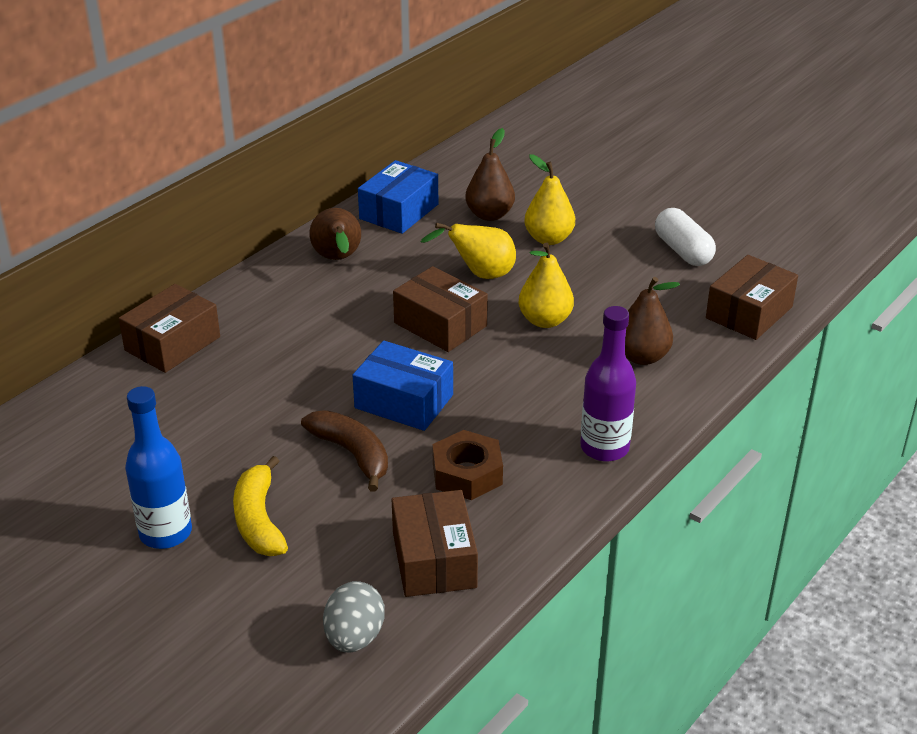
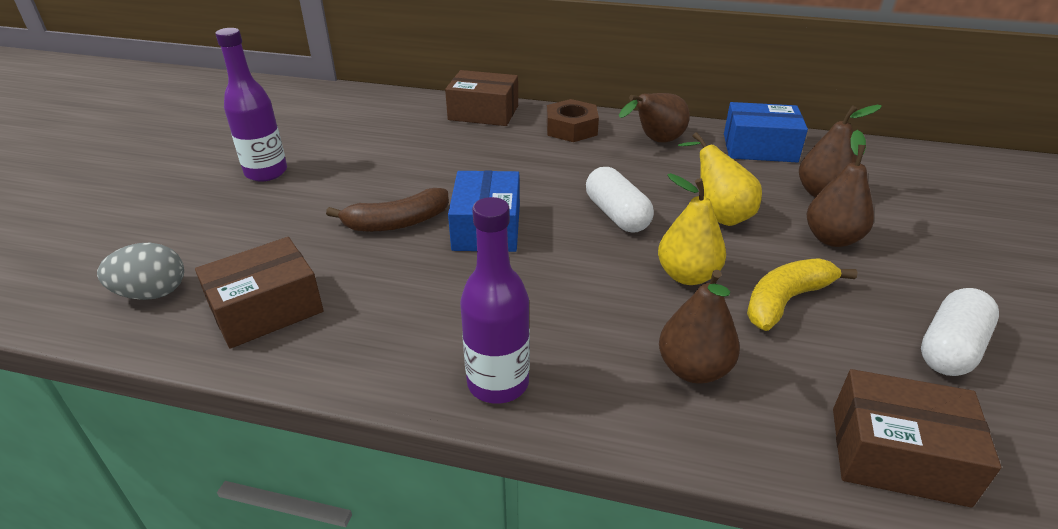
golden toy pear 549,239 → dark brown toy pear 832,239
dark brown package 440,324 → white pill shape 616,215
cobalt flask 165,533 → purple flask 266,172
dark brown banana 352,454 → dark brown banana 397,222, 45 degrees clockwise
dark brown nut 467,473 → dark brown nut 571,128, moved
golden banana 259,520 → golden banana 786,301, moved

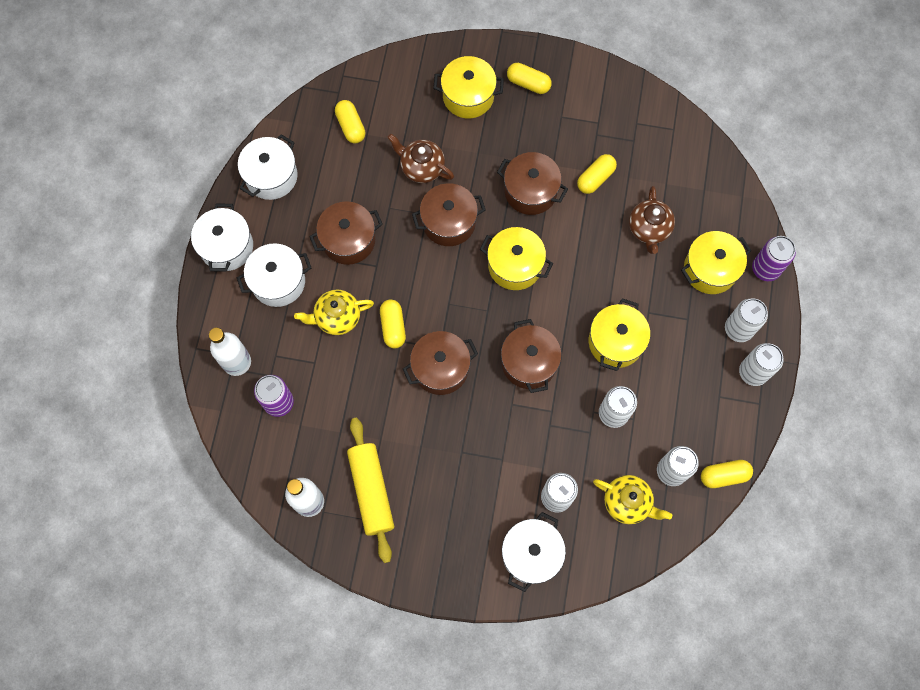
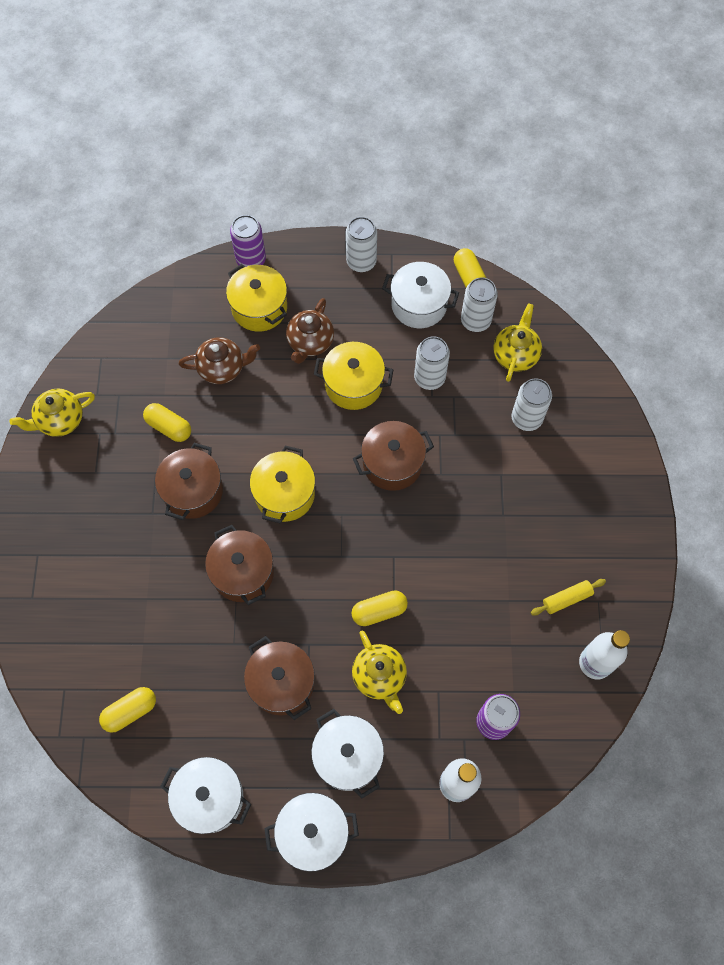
golden pot 468,96 → -
golden pill shape 528,83 → -
dark brown tea pot 421,167 → dark brown tea pot 310,342, moved
white tin 738,329 → -
dark brown pot 440,368 → -
golden rolling pin 371,491 → golden rolling pin 566,599, x0.52
white pot 531,554 → white pot 419,305, moved
- → golden tea pot 60,420

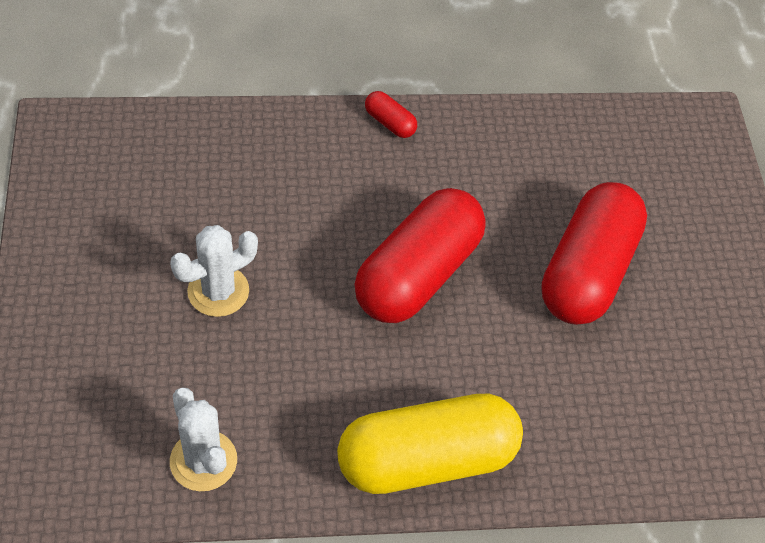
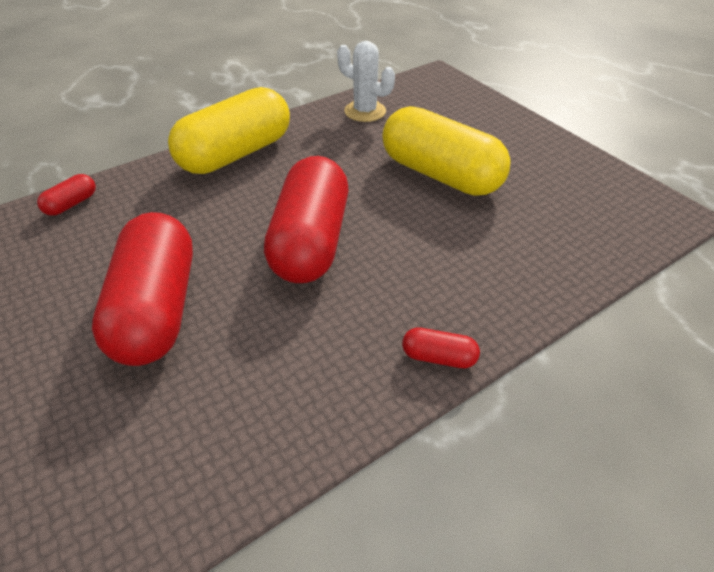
white saguaro cactus 218,291 → golden pill shape 440,174
- → scarlet pill shape 71,204

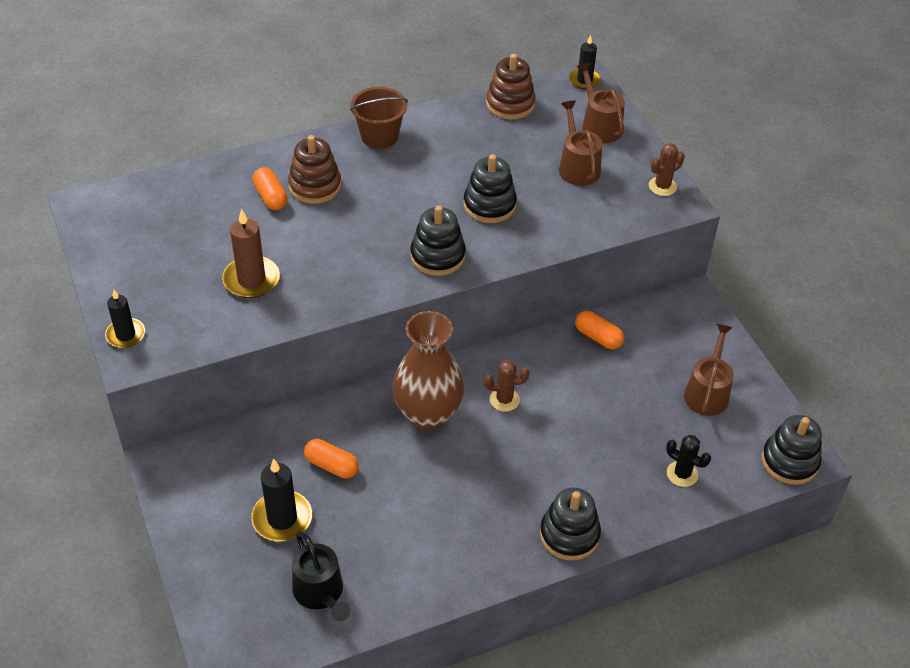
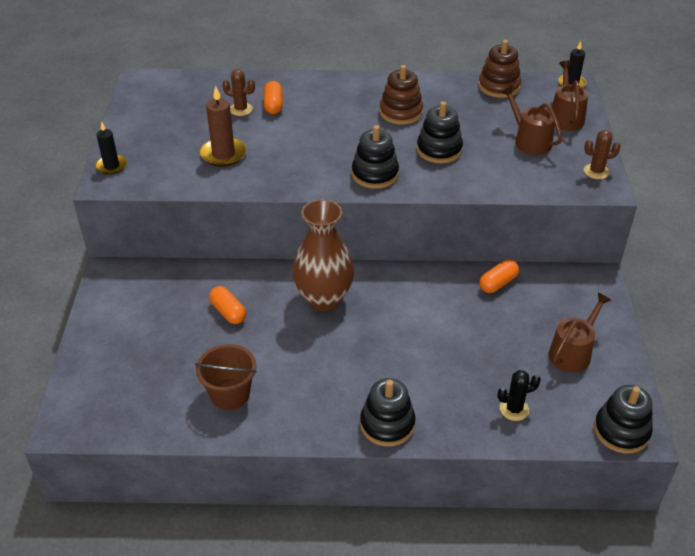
dark brown sand bucket 379,136 → dark brown sand bucket 230,394, moved
dark brown watering can 577,167 → dark brown watering can 529,141, 45 degrees counterclockwise
dark brown stacking toy 315,186 → dark brown stacking toy 401,112, moved
bright orange pill shape 598,337 → bright orange pill shape 498,283, 75 degrees clockwise
dark brown saguaro cactus 504,400 → dark brown saguaro cactus 241,109, moved
ebony saguaro cactus 682,474 → ebony saguaro cactus 514,409, 75 degrees counterclockwise
ebony wax candle 282,518 → -
ebony watering can 320,593 → -

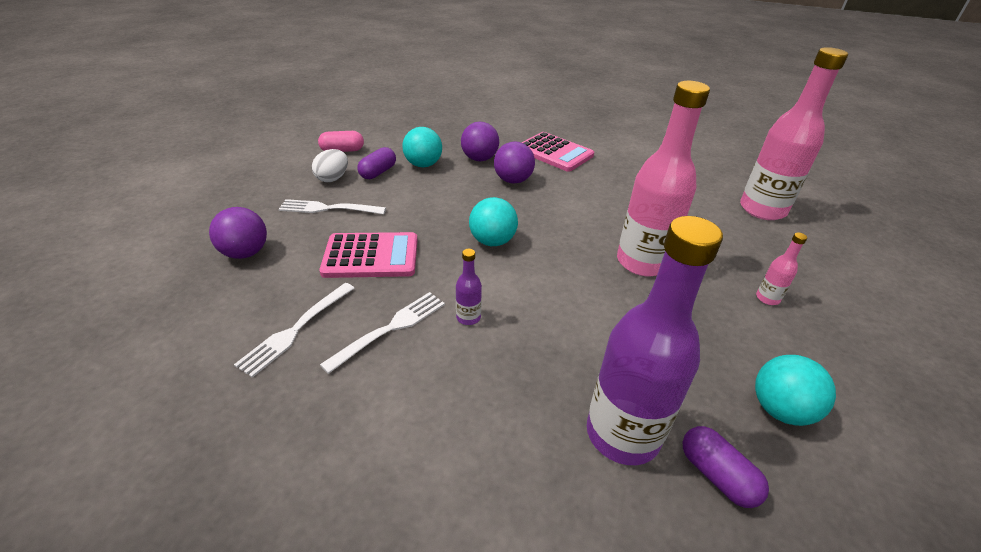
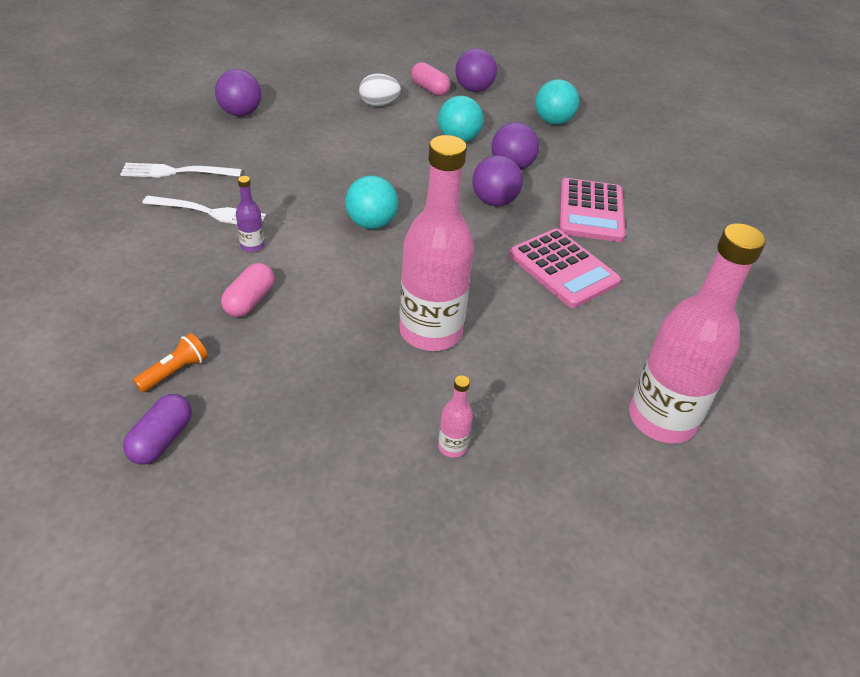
purple pill shape 378,172 → -
white table fork 328,208 → -
purple flask 622,434 → bright orange flashlight 175,372
rosy adding machine 371,256 → rosy adding machine 563,269, moved
teal sphere 780,409 → teal sphere 553,121, moved
- → purple sphere 473,89
- → rosy pill shape 250,301

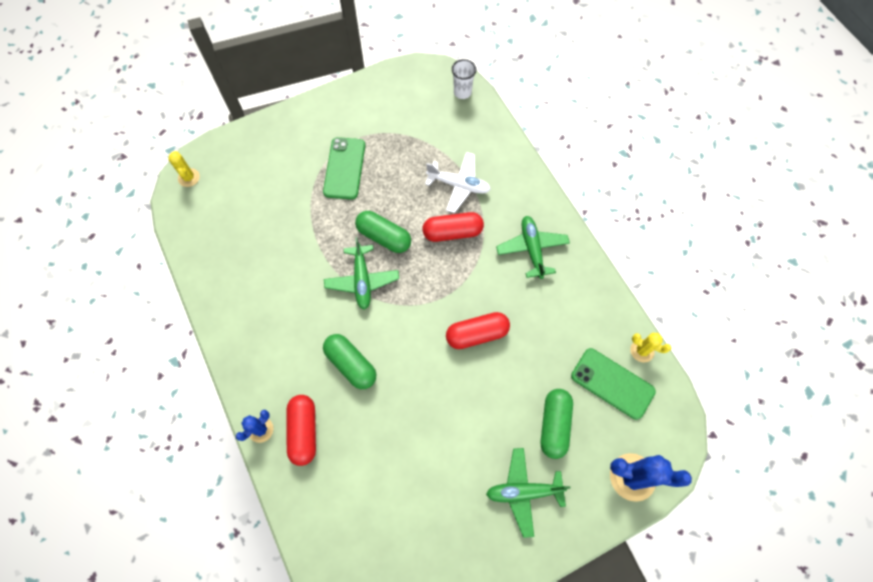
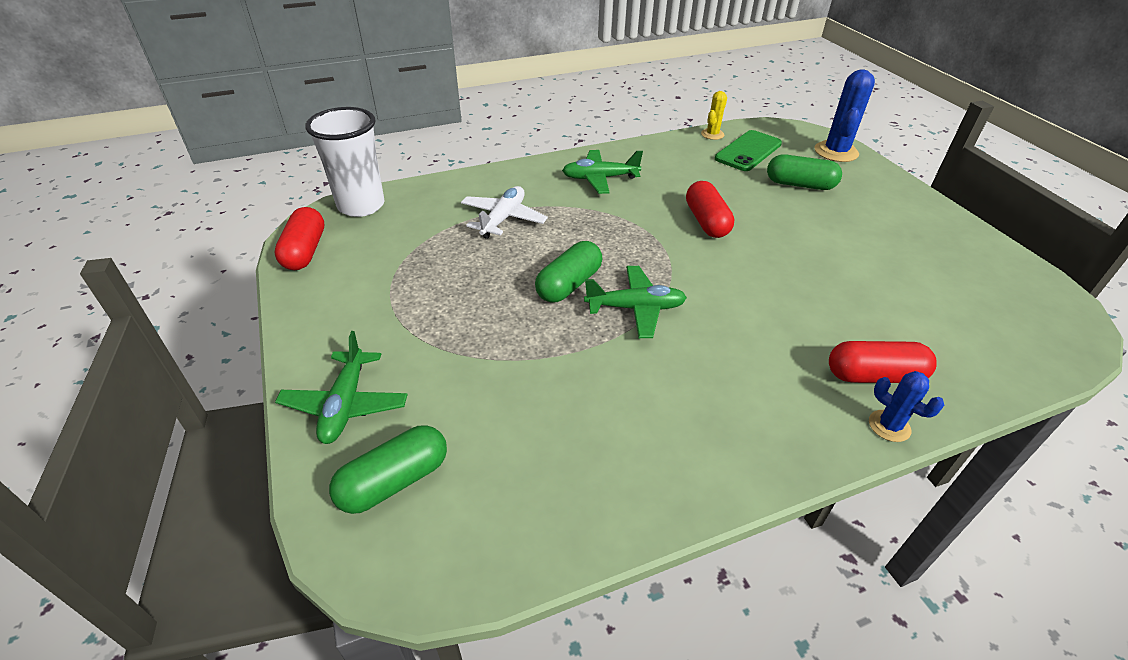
white beaker 462,92 → white beaker 361,205, x1.91
leaf-green mobile phone 344,168 → -
golden saguaro cactus 189,177 → -
scarlet pill shape 452,232 → scarlet pill shape 305,251, moved
leaf-green pill shape 351,364 → leaf-green pill shape 394,481, moved
leaf-green aeroplane 524,492 → leaf-green aeroplane 345,405, moved

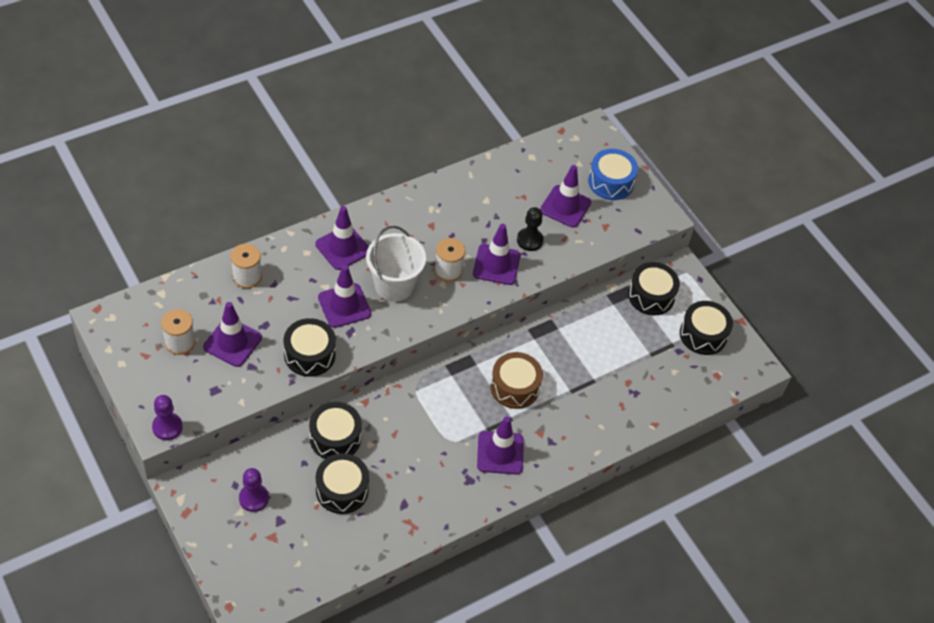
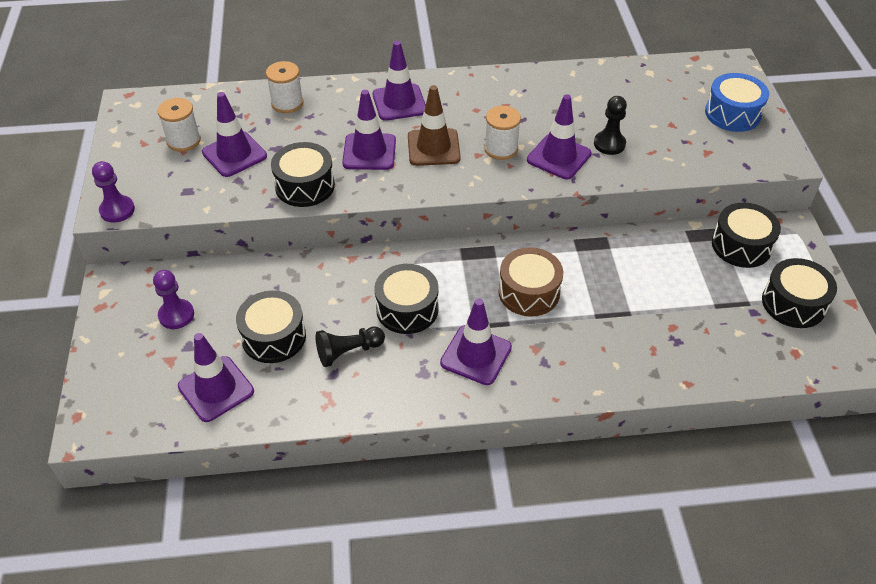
purple traffic cone 565,206 → purple traffic cone 216,389, moved
white sand bucket 394,285 → dark brown traffic cone 433,147
ebony drum 335,438 → ebony drum 407,309, moved
- → ebony game pawn 348,352

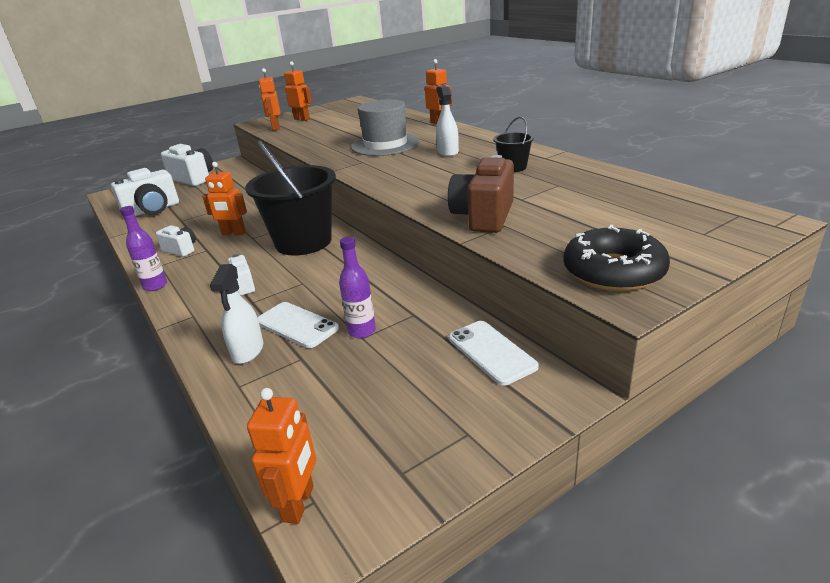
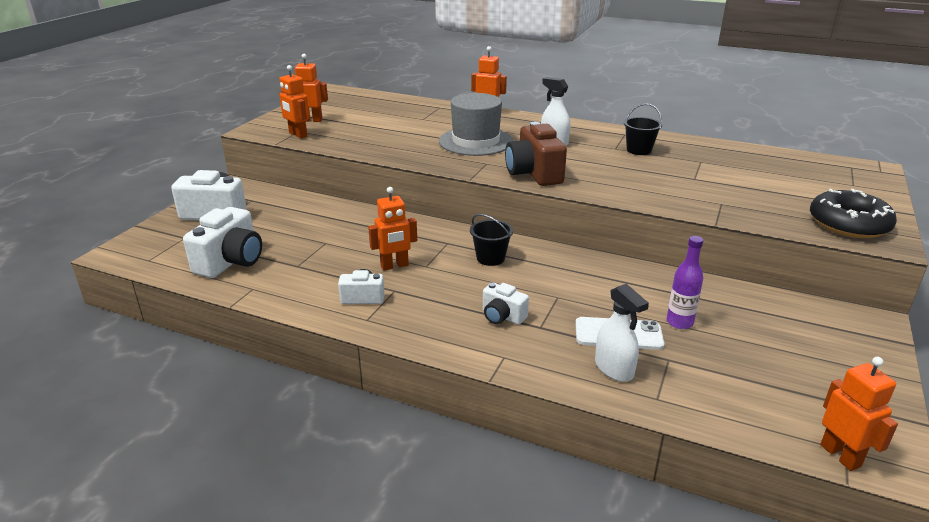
ebony sand bucket 303,242 → ebony sand bucket 490,258, x0.46
dark brown camera 484,216 → dark brown camera 534,174, moved
purple flask 155,286 → -
white mobile phone 491,352 → -

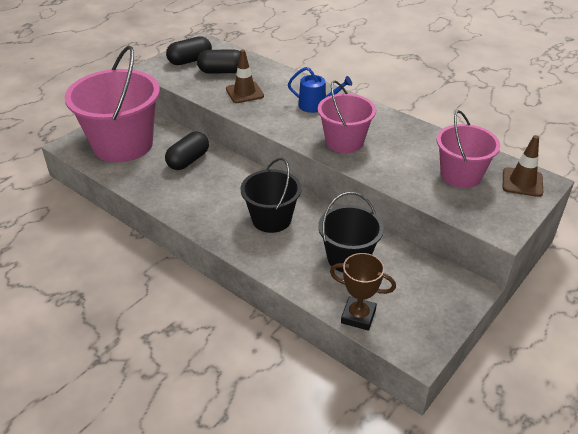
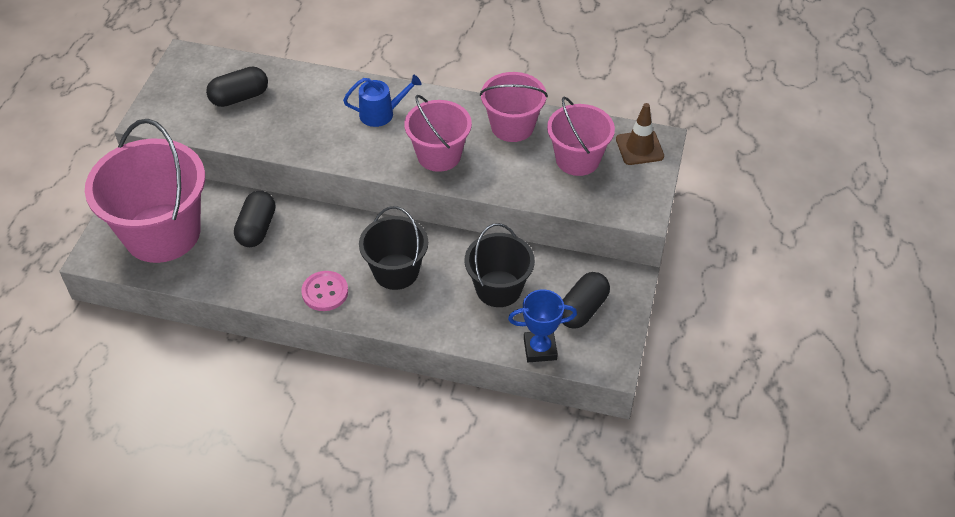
ebony pill shape 190,61 → ebony pill shape 582,309, moved
dark brown traffic cone 244,92 → -
dark brown prize cup 358,316 → cobalt prize cup 540,349
- → rosy sand bucket 512,126
- → rosy shirt button 325,292

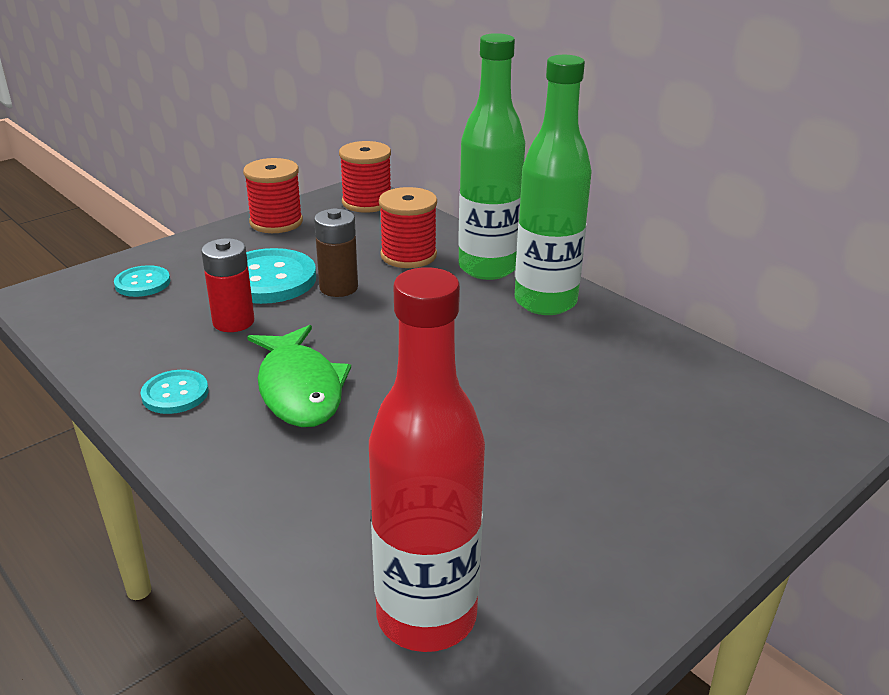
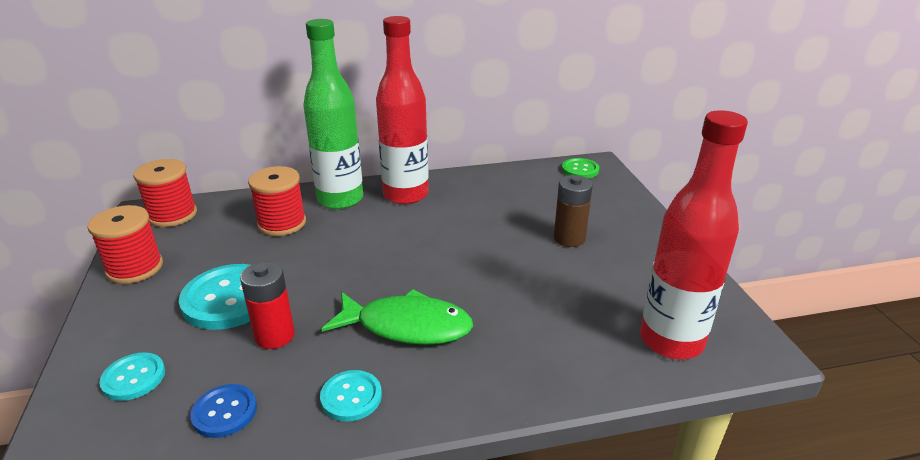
leaf-green flask 545,302 → scarlet flask 406,195
dark brown power cell 338,288 → dark brown power cell 569,238, moved
- → leaf-green shirt button 580,170
- → cobalt shirt button 224,412

